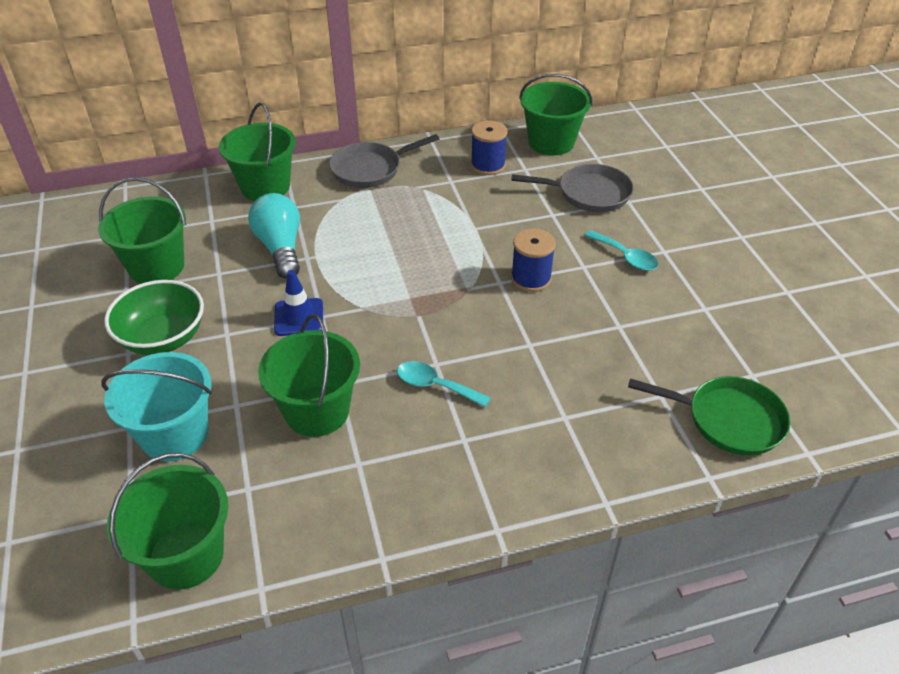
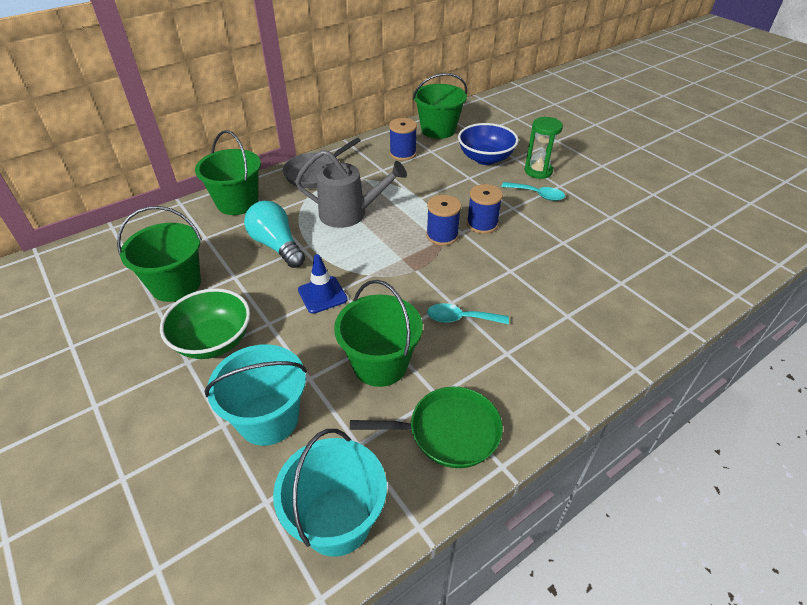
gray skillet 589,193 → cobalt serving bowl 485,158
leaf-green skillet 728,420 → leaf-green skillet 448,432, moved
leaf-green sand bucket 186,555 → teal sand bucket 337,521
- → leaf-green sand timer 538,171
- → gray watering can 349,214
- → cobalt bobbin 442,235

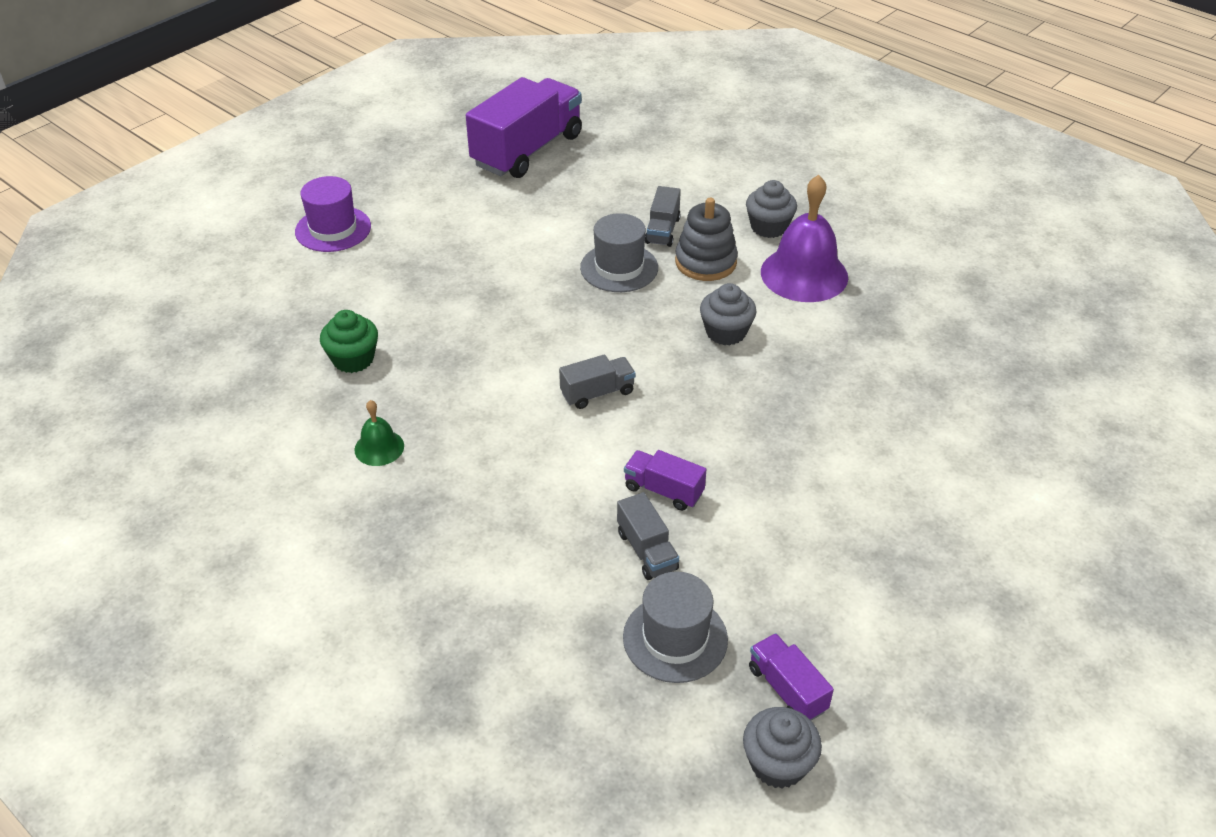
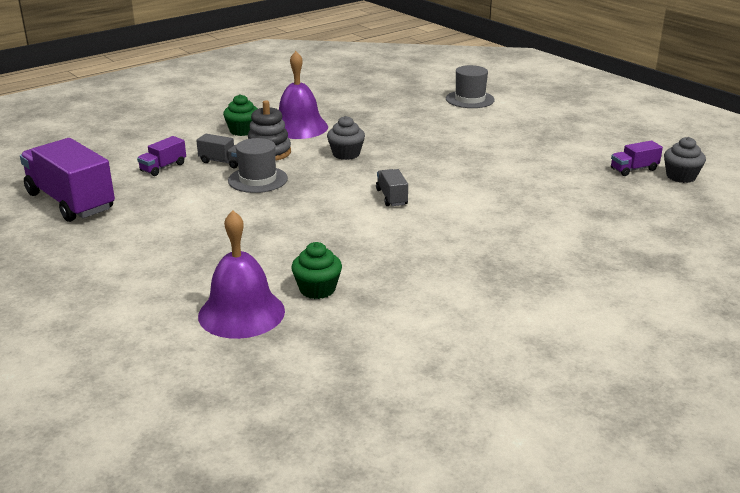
purple top hat 333,229 → -
gray muffin 768,227 → leaf-green muffin 242,131
leaf-green school bell 379,447 → -
purple truck 663,490 → purple truck 163,167, moved
gray truck 647,551 → -
gray top hat 675,638 → gray top hat 470,99, moved
- → purple school bell 241,313

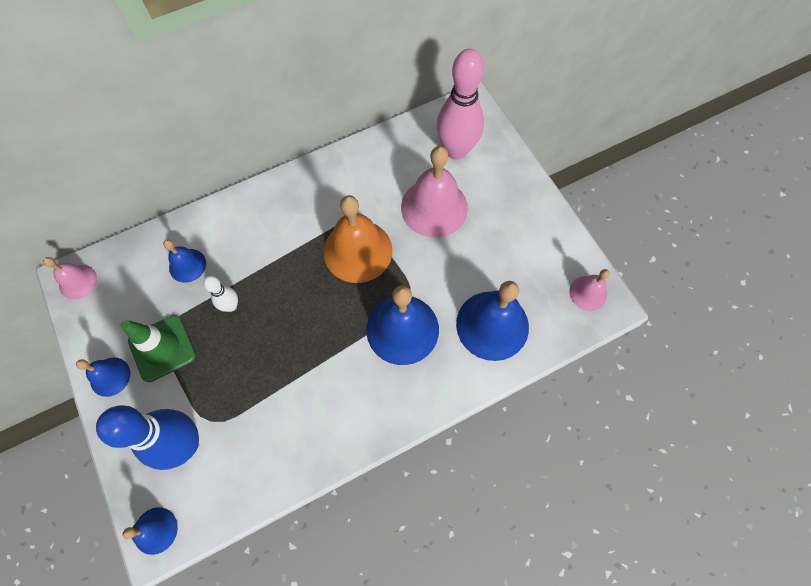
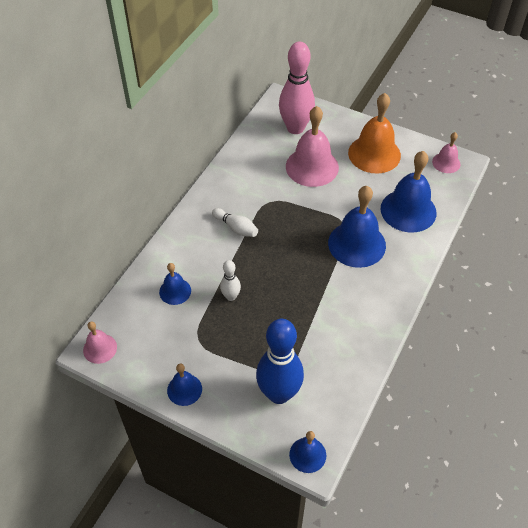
bright orange school bell 358,251 → bright orange school bell 374,154, moved
leaf-green traffic cone 162,348 → -
- → white tenpin 236,228

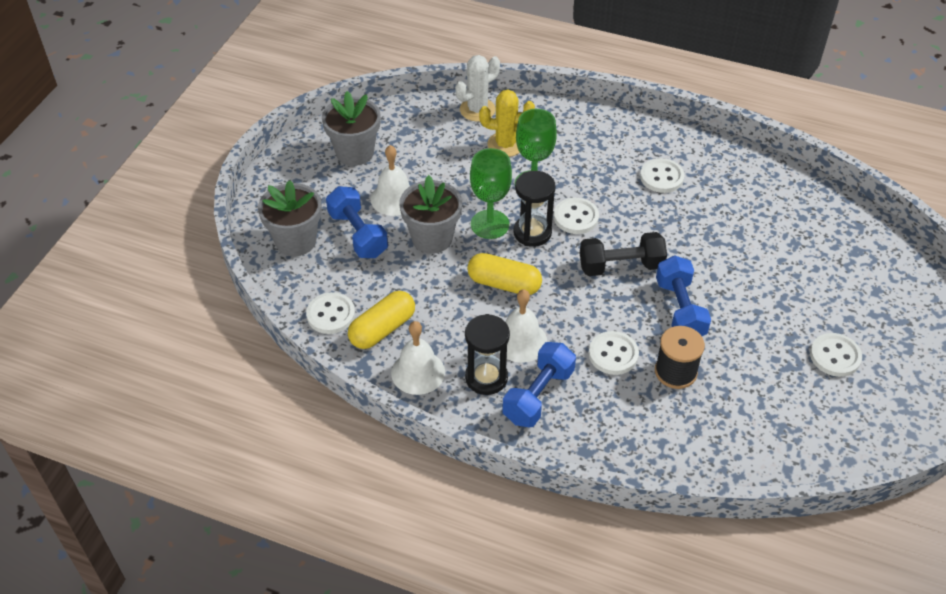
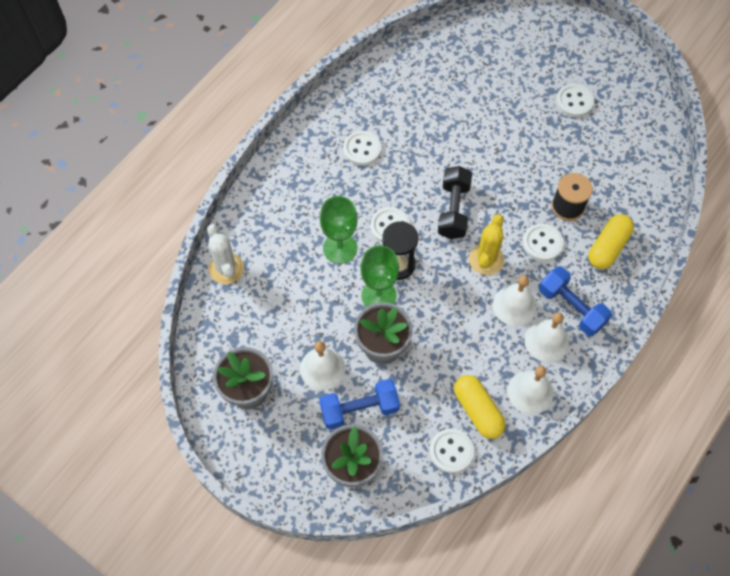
golden saguaro cactus 505,144 → golden saguaro cactus 486,259, moved
golden pill shape 504,284 → golden pill shape 608,247, moved
cobalt hand weight 680,310 → -
ebony sand timer 486,378 → white school bell 546,341

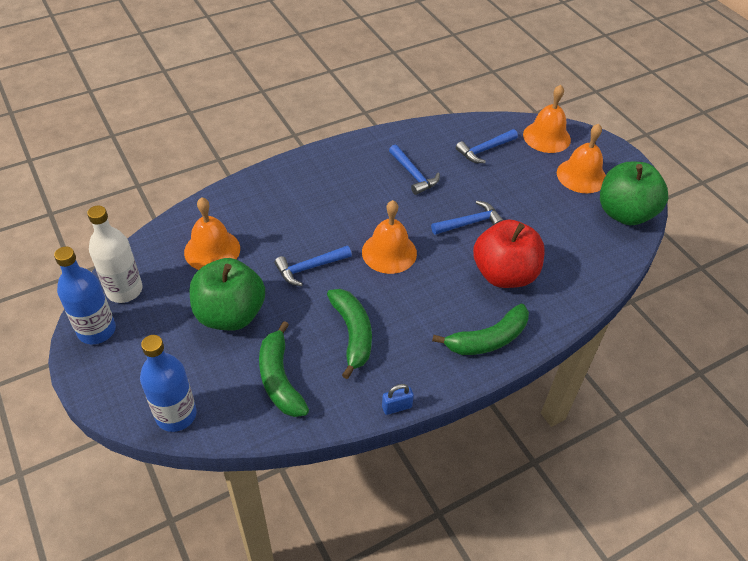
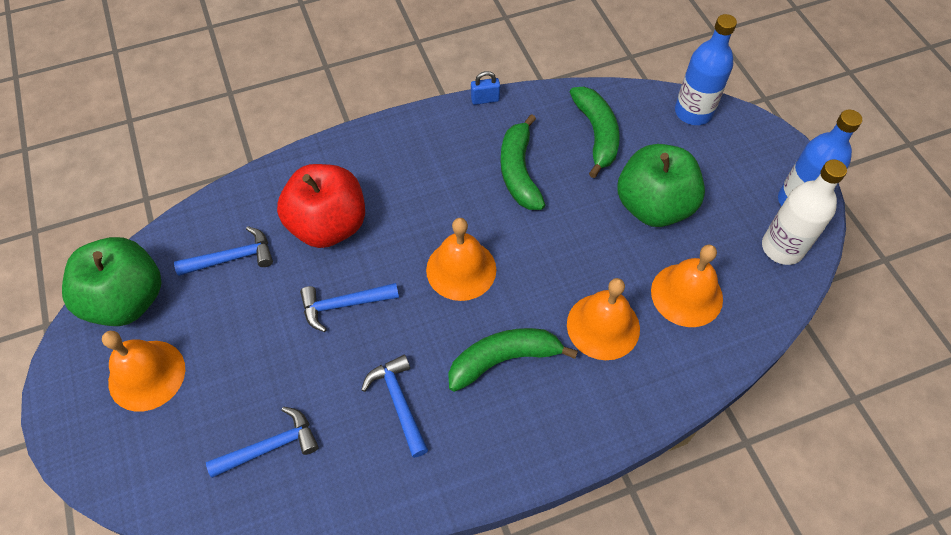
bright orange school bell 546,137 → bright orange school bell 603,326, moved
cobalt carpenter's hammer 310,268 → cobalt carpenter's hammer 232,258, moved
leaf-green banana 488,339 → leaf-green banana 504,359, moved

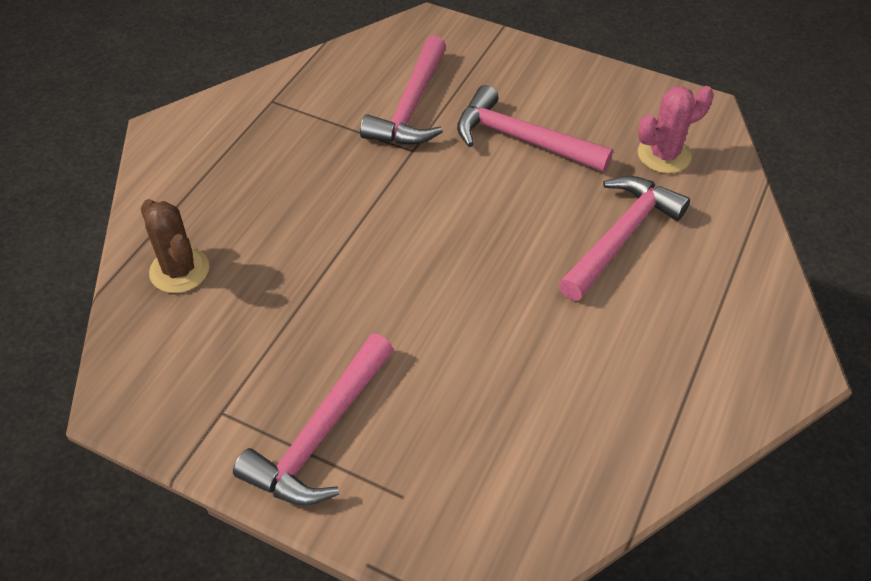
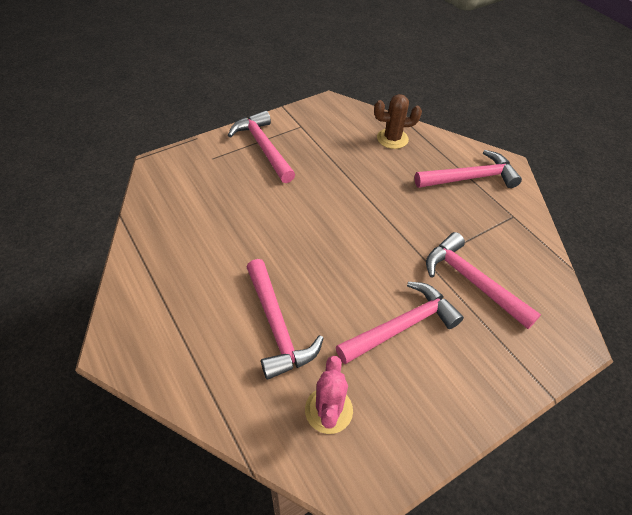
- → rosy carpenter's hammer 470,178

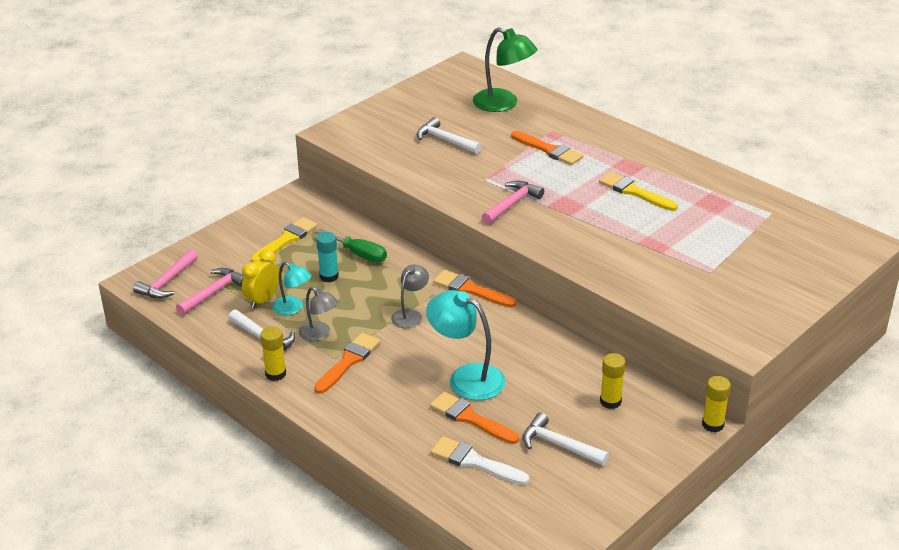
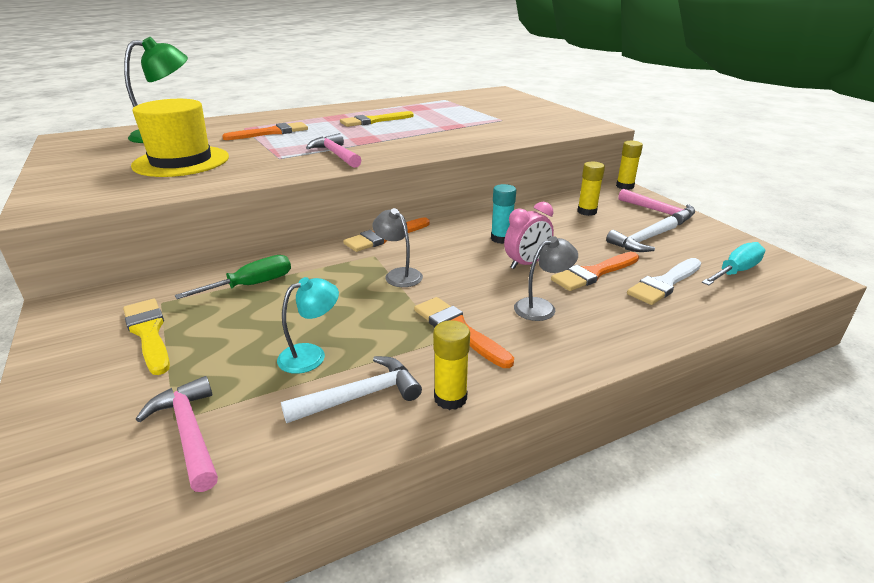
white carpenter's hammer 445,140 → golden top hat 181,161
teal glue 329,276 → teal glue 501,239, moved
rosy carpenter's hammer 167,282 → rosy carpenter's hammer 659,212, moved
golden clock 262,300 → -
gray reading lamp 319,334 → gray reading lamp 542,307, moved
teal reading lamp 466,377 → rosy clock 526,264
- → teal flat screwdriver 735,271

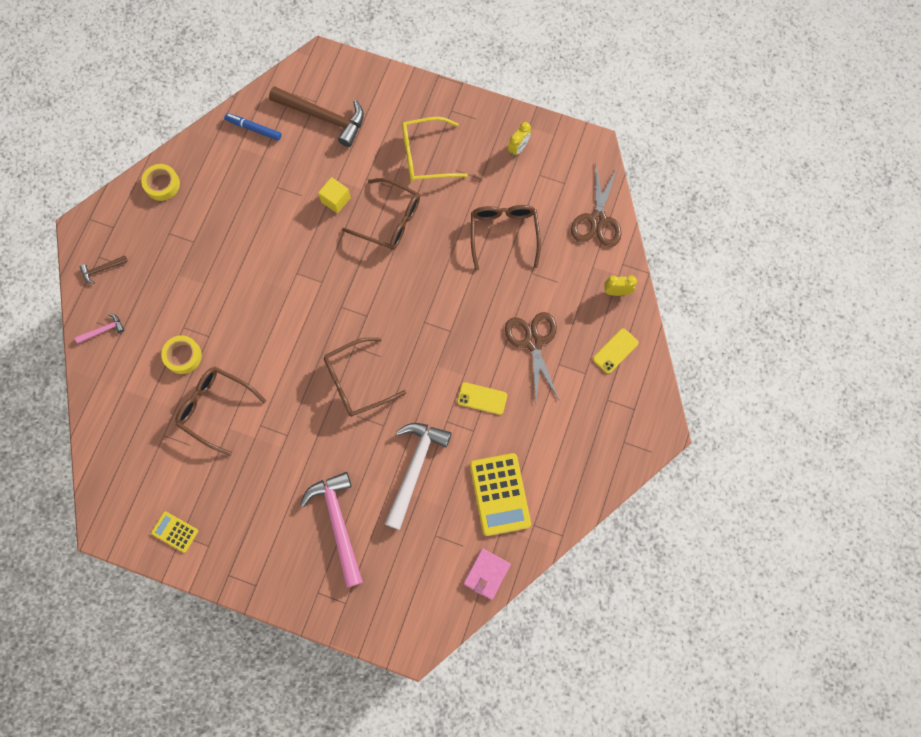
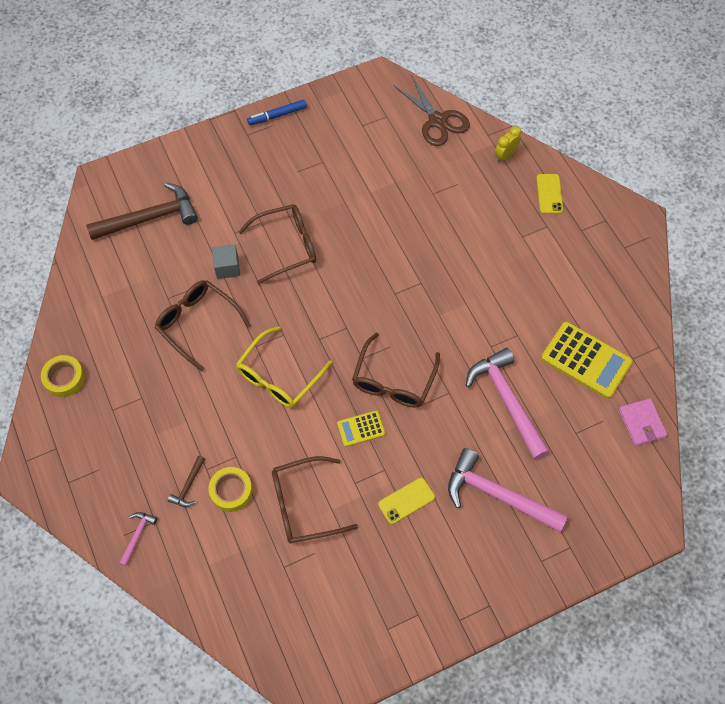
cobalt felt pen 254,129 → cobalt felt pen 277,115, moved
golden eyeglasses 425,156 → golden eyeglasses 278,376, moved
golden clock 518,148 → -
golden cube 335,200 → gray cube 227,267
dark brown eyeglasses 504,234 → dark brown eyeglasses 197,323, moved
dark brown carpenter's hammer 102,269 → dark brown carpenter's hammer 188,486, moved
dark brown shears 533,342 → -
golden mobile phone 482,398 → golden mobile phone 406,501, moved
white carpenter's hammer 414,468 → rosy carpenter's hammer 507,401
golden adding machine 175,532 → golden adding machine 361,428, moved

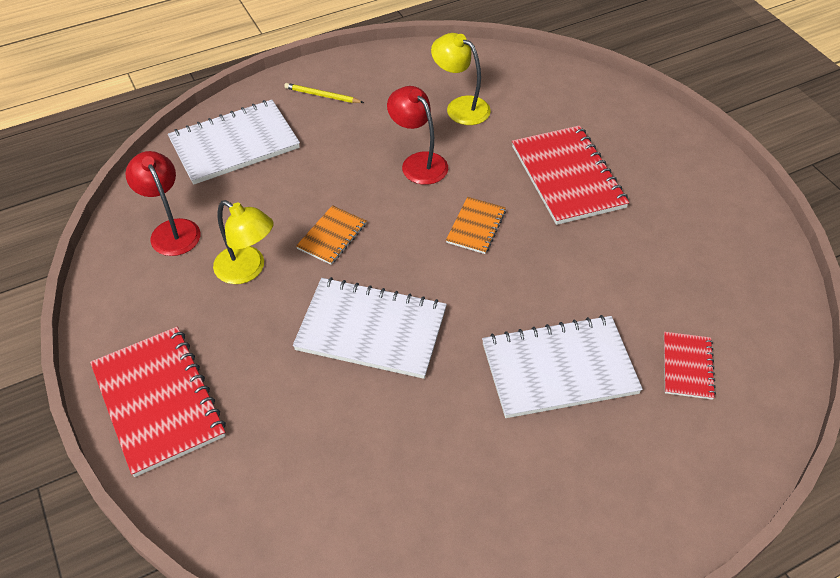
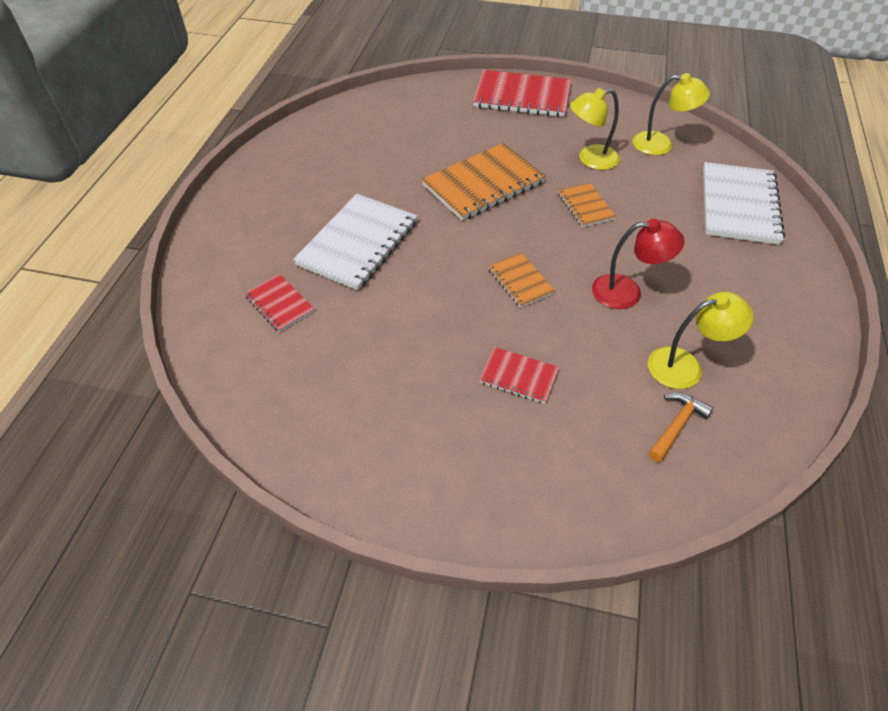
golden lead pencil 322,96 → -
scarlet notepad 567,177 → scarlet notepad 518,376, x0.52
scarlet reading lamp 172,230 → golden reading lamp 661,145
white notepad 371,330 → bright orange notepad 483,184
- → bright orange carpenter's hammer 676,425

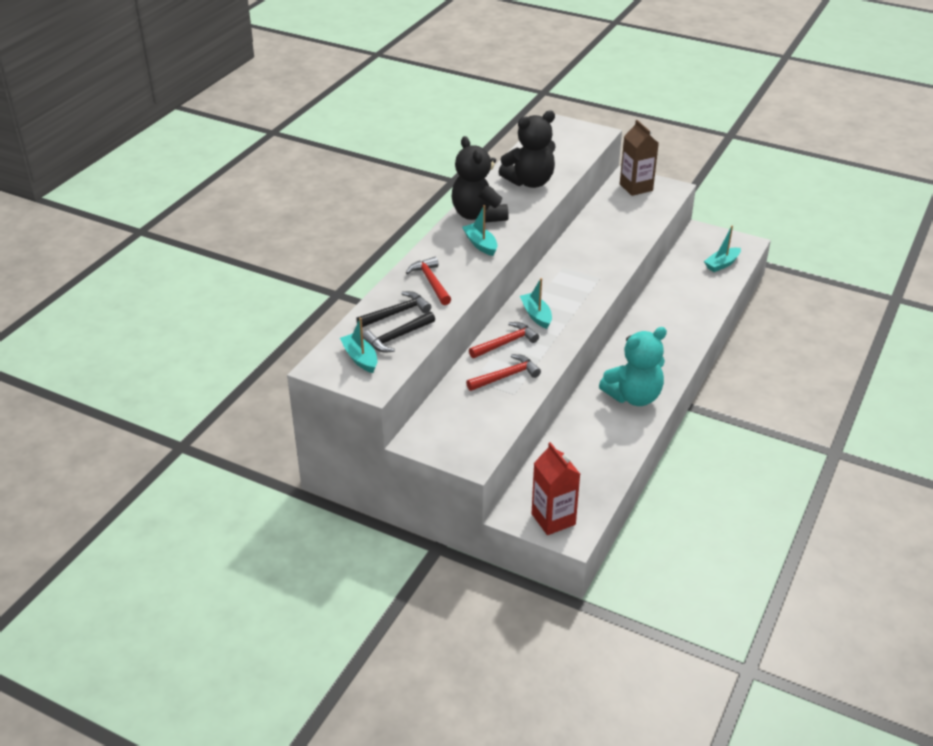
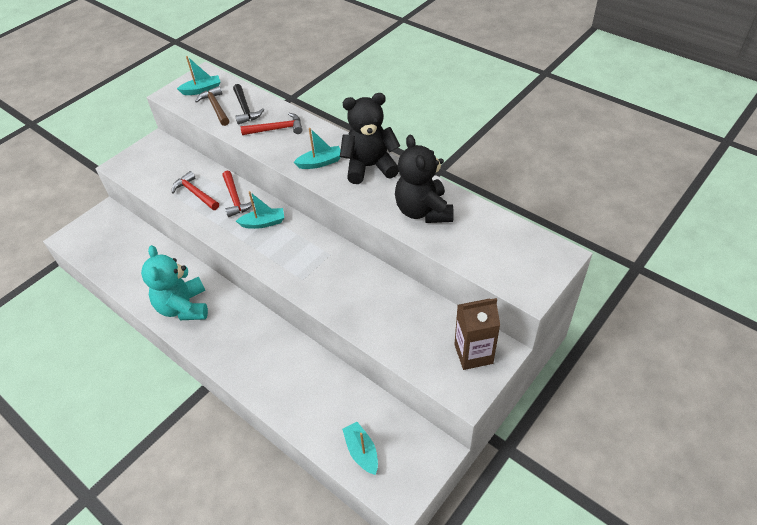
ebony carpenter's hammer 396,337 → dark brown carpenter's hammer 216,107
scarlet carpenter's hammer 506,376 → scarlet carpenter's hammer 195,193, 150 degrees clockwise
scarlet carton 553,519 → -

